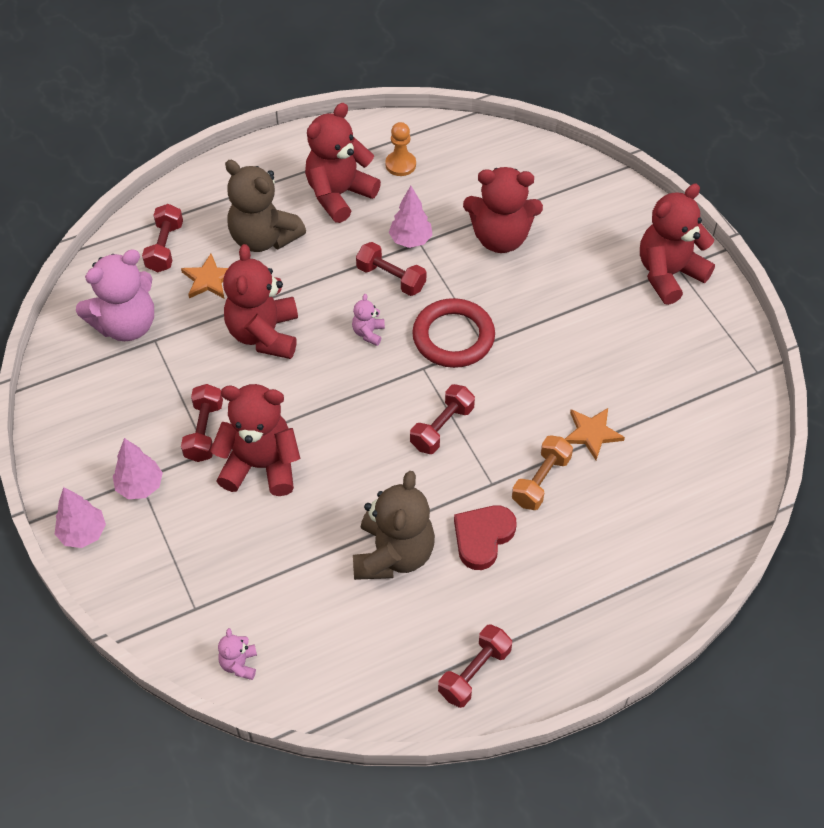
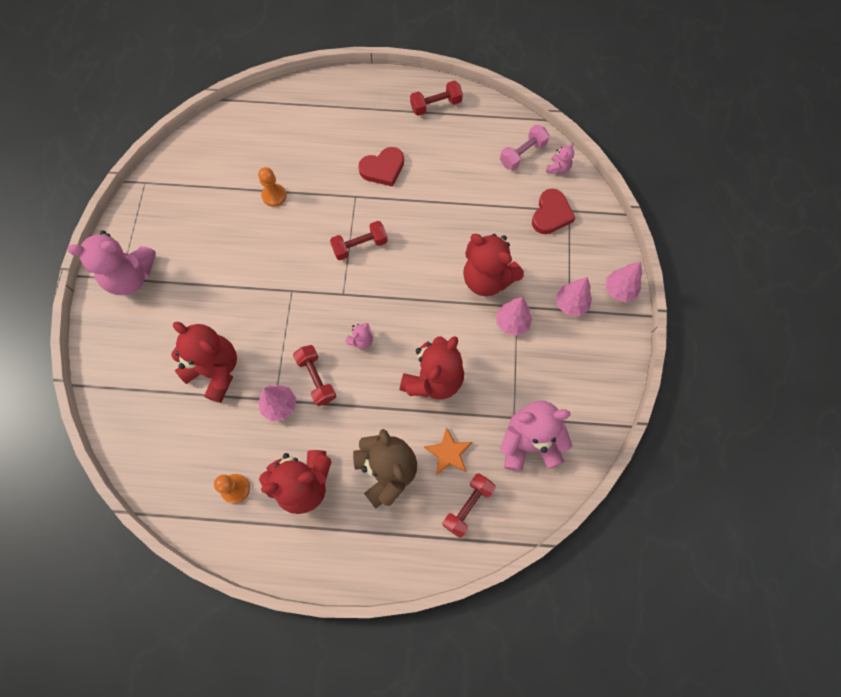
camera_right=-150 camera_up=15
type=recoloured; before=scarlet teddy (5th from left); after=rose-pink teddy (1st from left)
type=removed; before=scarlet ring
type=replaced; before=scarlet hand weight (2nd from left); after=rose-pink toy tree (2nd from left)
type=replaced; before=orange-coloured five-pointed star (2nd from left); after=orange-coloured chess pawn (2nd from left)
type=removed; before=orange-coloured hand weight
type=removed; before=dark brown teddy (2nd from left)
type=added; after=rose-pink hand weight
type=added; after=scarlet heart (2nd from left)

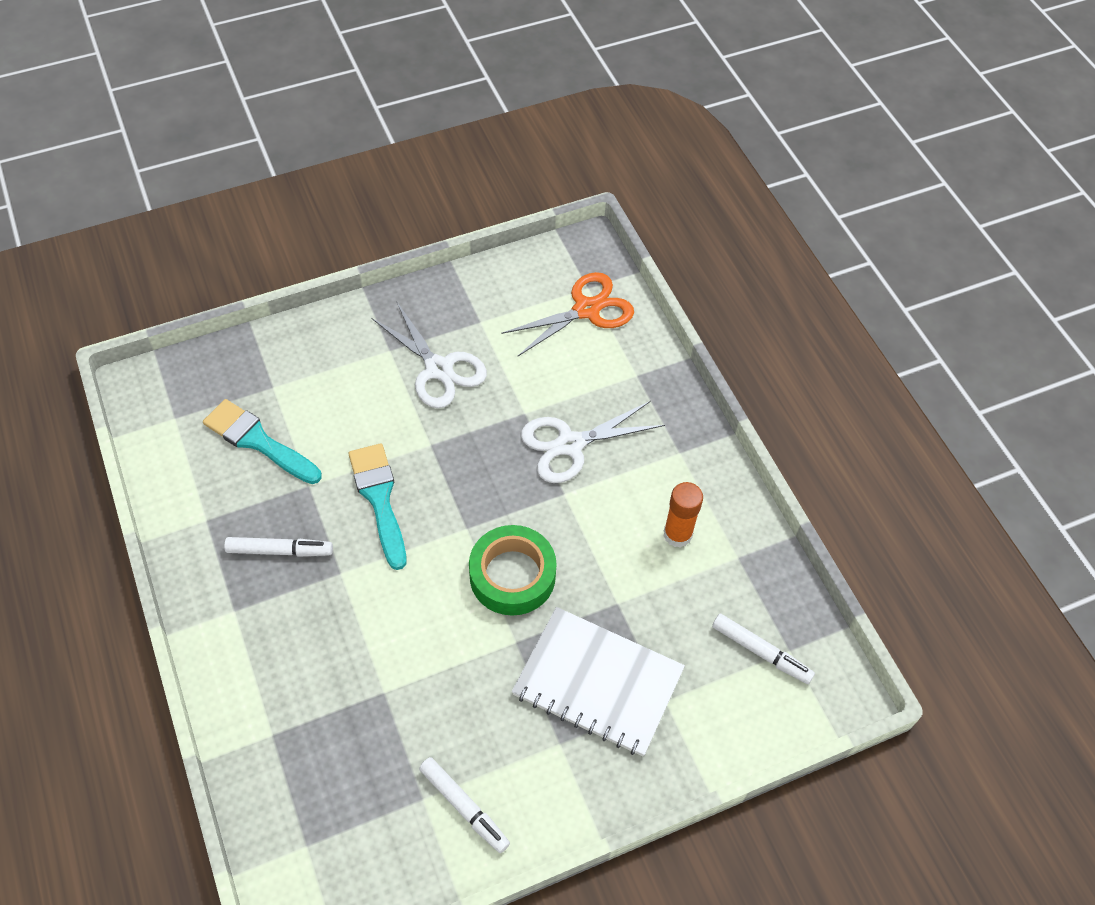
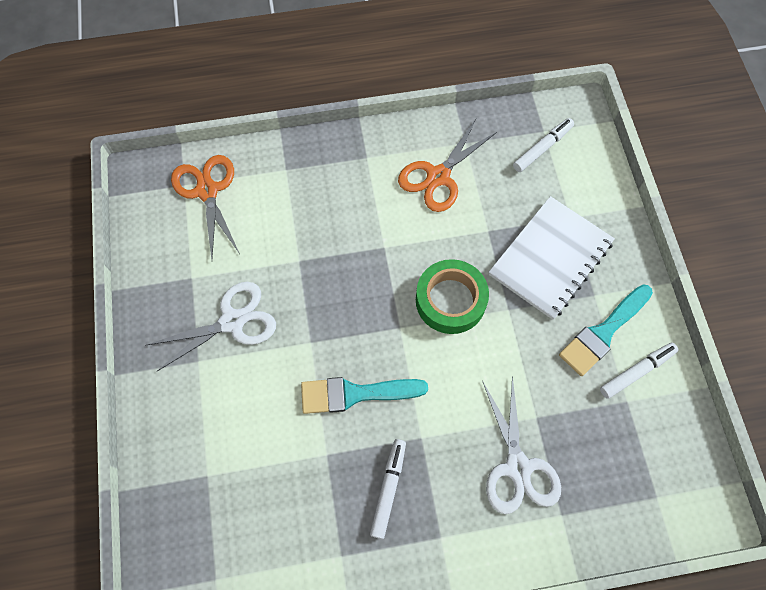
camera_right=-75 camera_up=10
type=moved; before=turquoise paintbrush (1st from left in the first image); after=turquoise paintbrush (2nd from left)
type=moved; before=pure white pair of scissors (2nd from left)
type=replaced; before=orange-coloured stick of glue; after=orange-coloured pair of scissors (2nd from left)

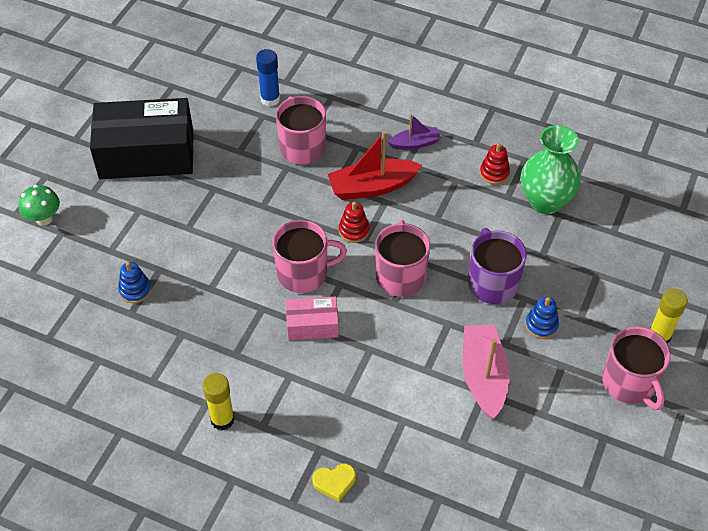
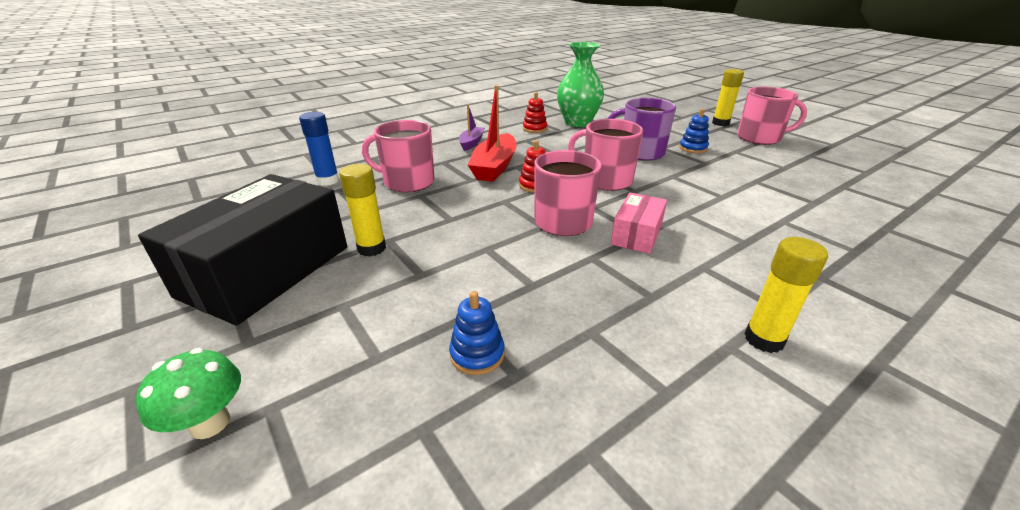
camera_right=-60 camera_up=-20
type=removed; before=rose-pink boat
type=removed; before=golden heart
type=added; after=golden stick of glue (1st from left)

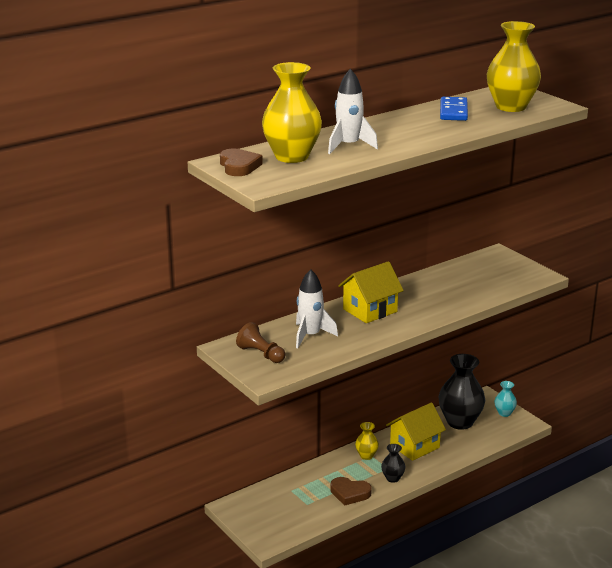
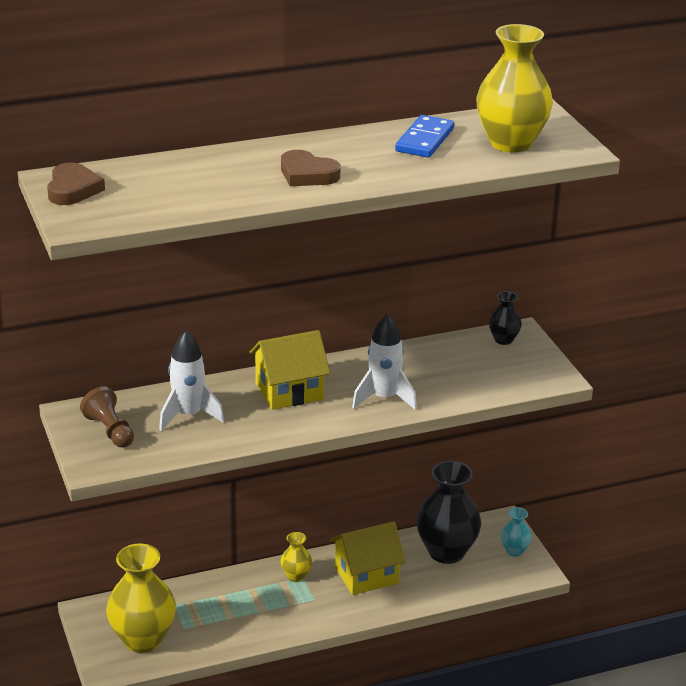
camera_right=15 camera_up=5
type=moved; before=golden flower vase (1st from left)
type=moved; before=pure white spaceship (2nd from left)
type=moved; before=jet-black flower vase (1st from left in the first image); after=jet-black flower vase (2nd from left)
type=moved; before=dark brown heart (2nd from left)

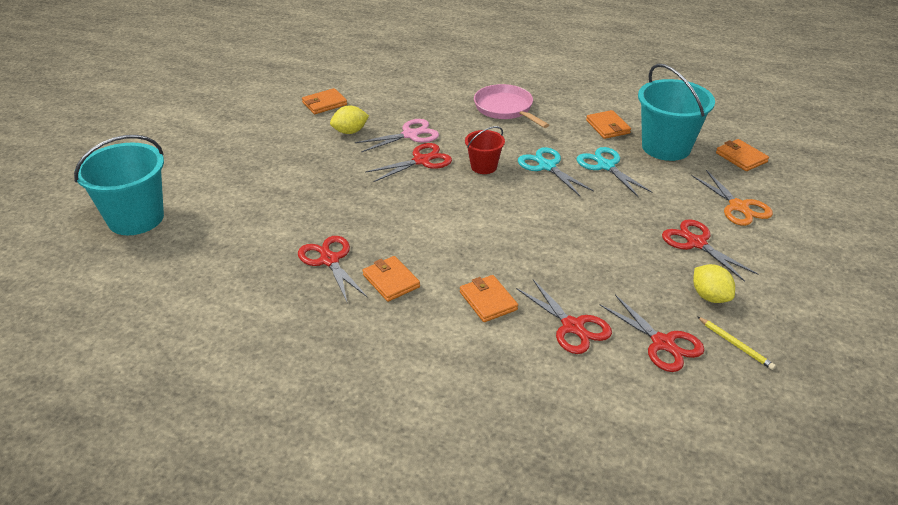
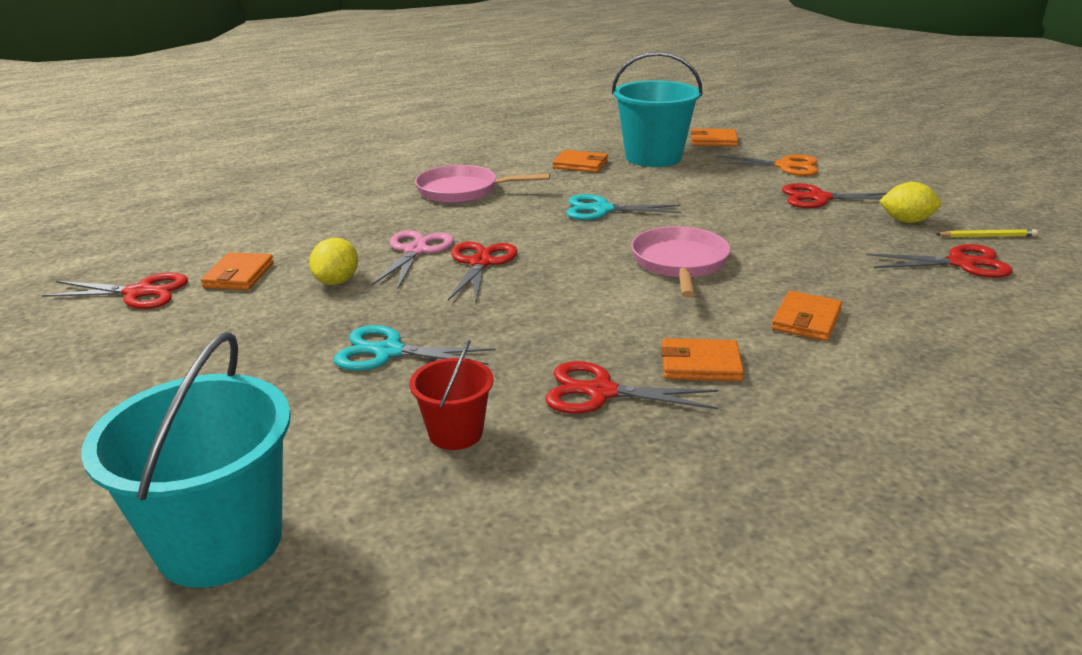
camera_right=-50 camera_up=-10
type=moved; before=scarlet sand bucket
type=moved; before=turquoise pair of scissors (2nd from left in the first image); after=turquoise pair of scissors (1st from left)
type=turned; before=orange-coloured wallet (3rd from left in the first image); turn=-75
type=moved; before=scarlet pair of scissors (3rd from left in the first image); after=scarlet pair of scissors (1st from left)
type=added; after=rose-pink skillet (2nd from left)

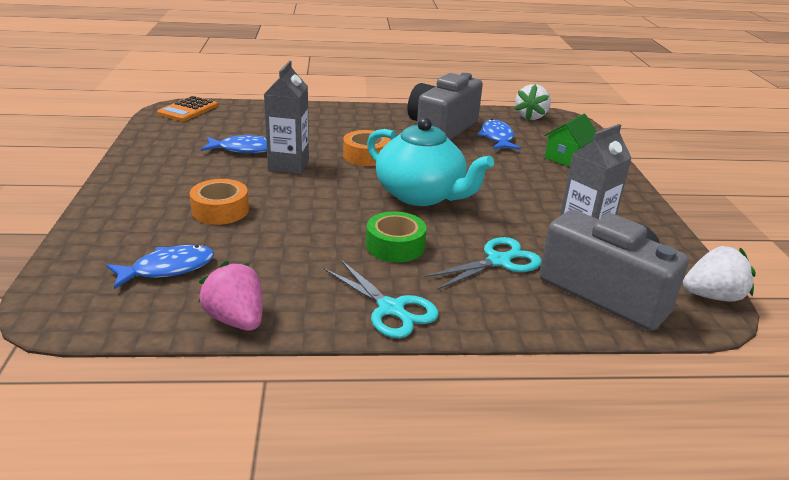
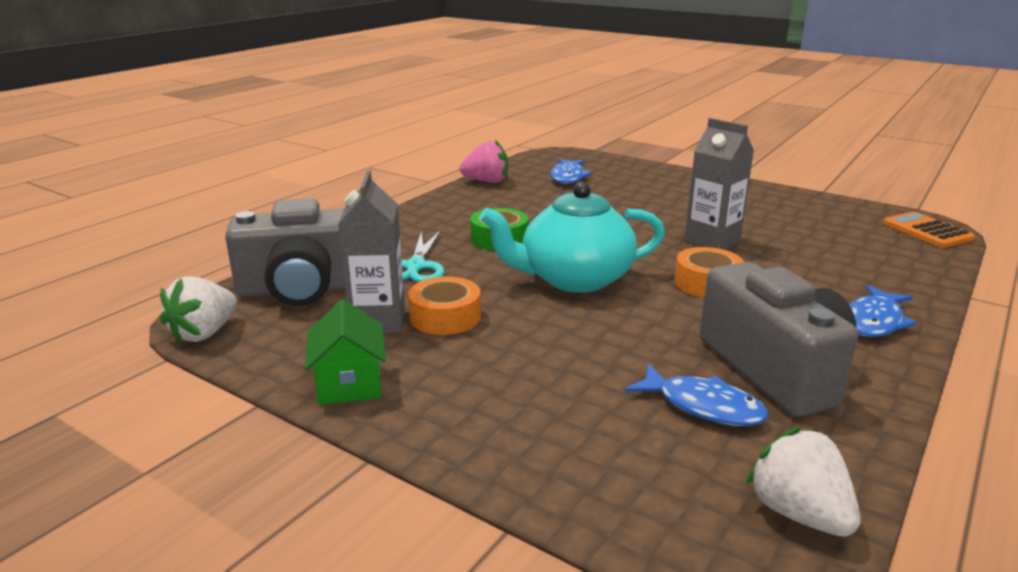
camera_right=130 camera_up=-5
type=moved; before=leaf-green house
type=moved; before=royal blue fish figure (2nd from left in the first image); after=royal blue fish figure (3rd from left)
type=moved; before=orange-coloured sticky tape (1st from left)
type=removed; before=turquoise pair of scissors (1st from left)

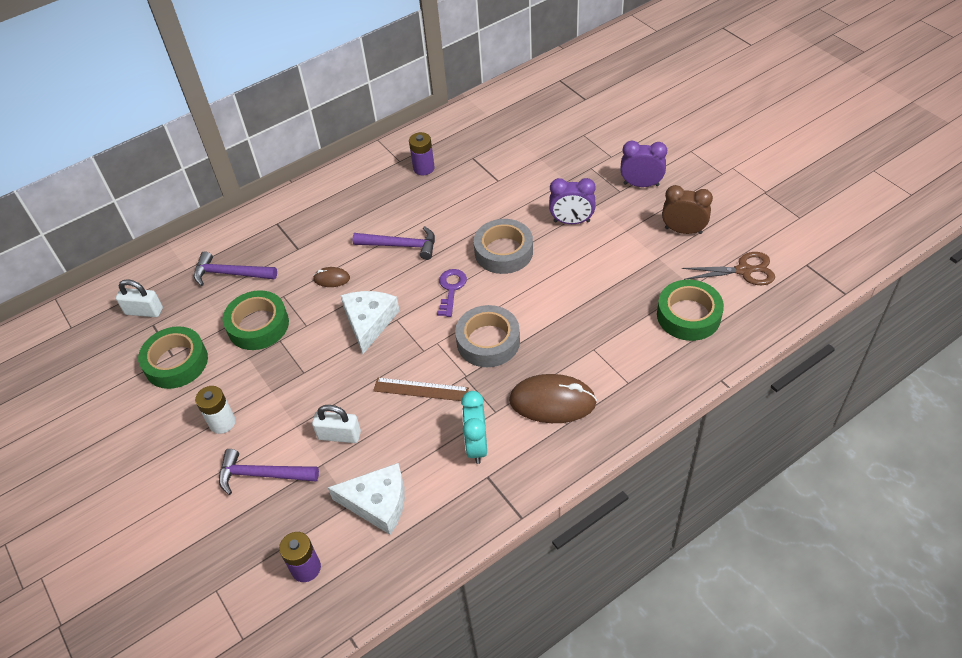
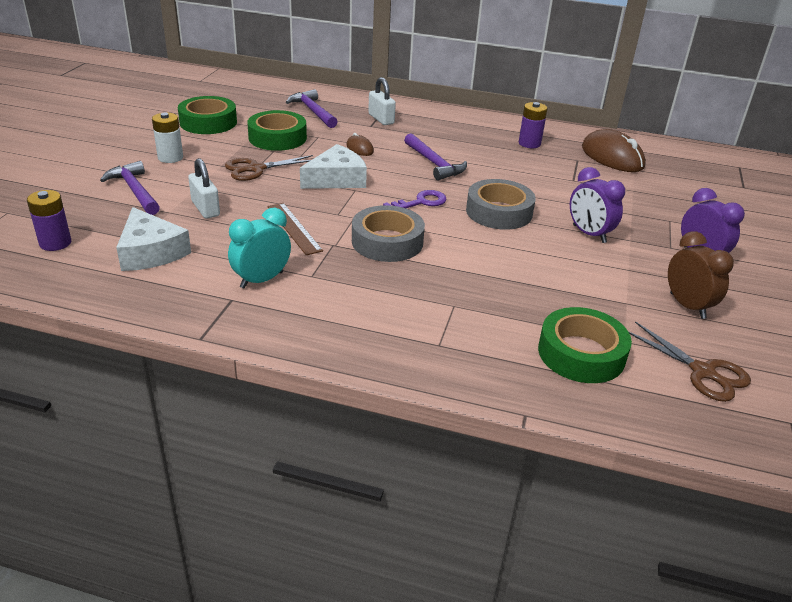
camera_right=45 camera_up=-15
type=moved; before=pure white padlock (1st from left in the first image); after=pure white padlock (2nd from left)
type=moved; before=dark brown PC mouse (2nd from left)
type=added; after=dark brown pair of scissors (1st from left)

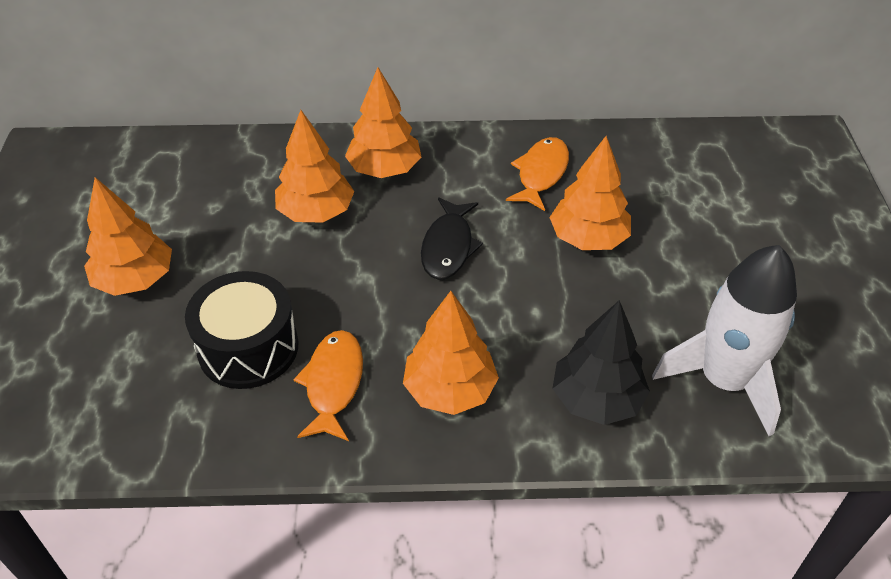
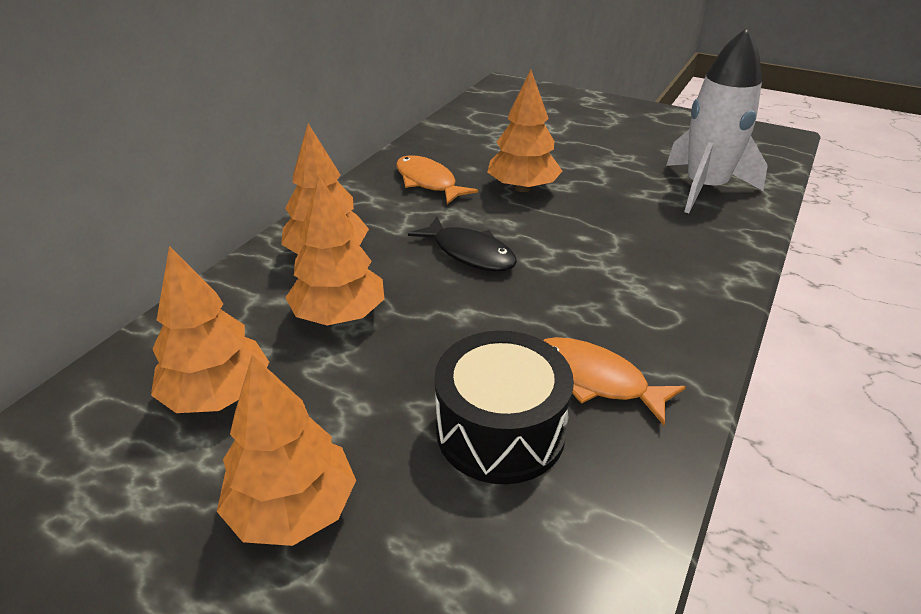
camera_right=-60 camera_up=-10
type=moved; before=orange-coloured toy tree (4th from left in the first image); after=orange-coloured toy tree (1st from left)
type=removed; before=jet-black toy tree

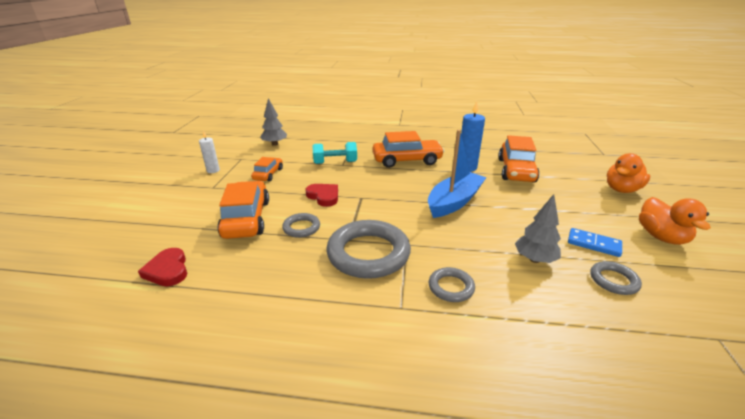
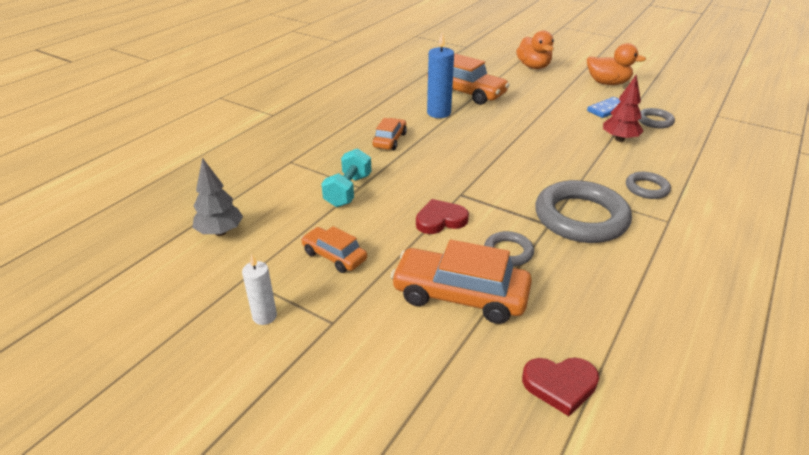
camera_right=-65 camera_up=5
type=removed; before=royal blue boat
type=resized; before=orange-coloured car (3rd from left in the first image); scale=0.57
type=recoloured; before=grey toy tree (2nd from left); after=scarlet toy tree

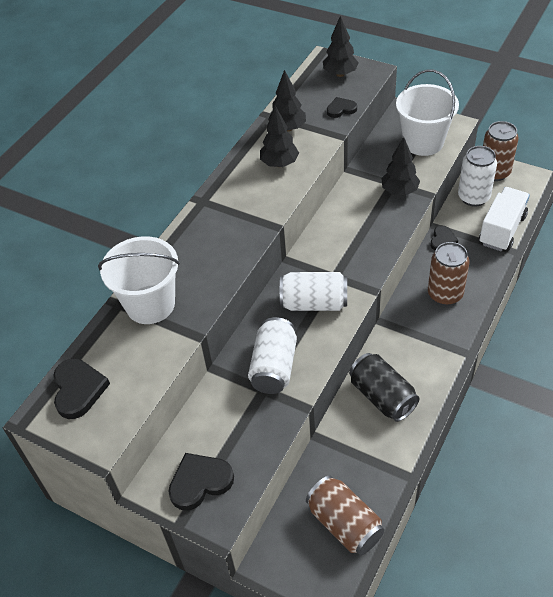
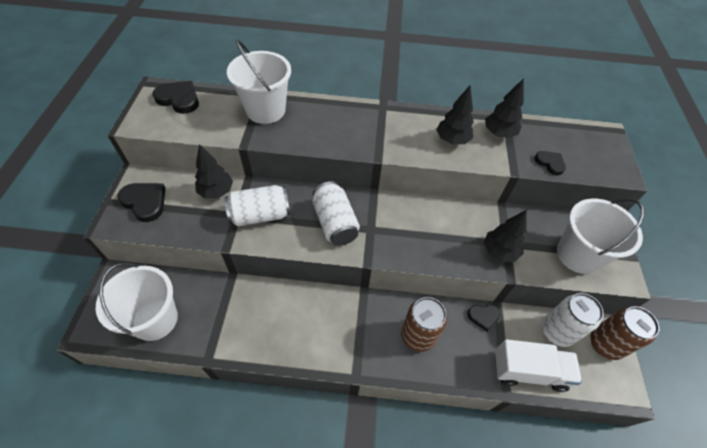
camera_right=60 camera_up=5
type=moved; before=jet-black toy tree (3rd from left in the first image); after=jet-black toy tree (1st from left)
type=removed; before=jet-black soda can
type=turned; before=jet-black heart (1st from left in the first image); turn=-120
type=replaced; before=dark brown soda can (1st from left); after=pure white sand bucket (1st from left)

